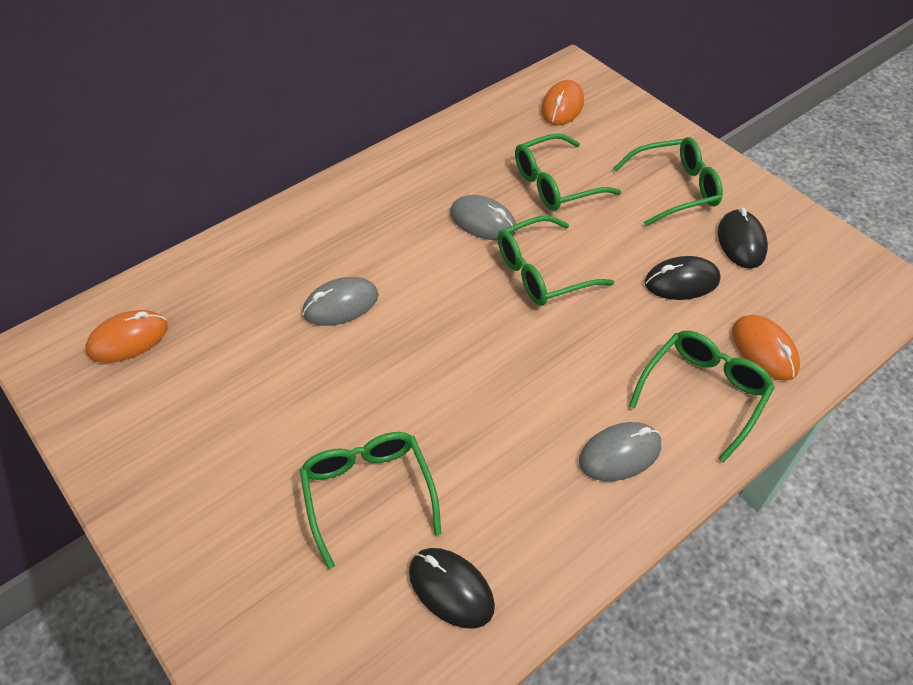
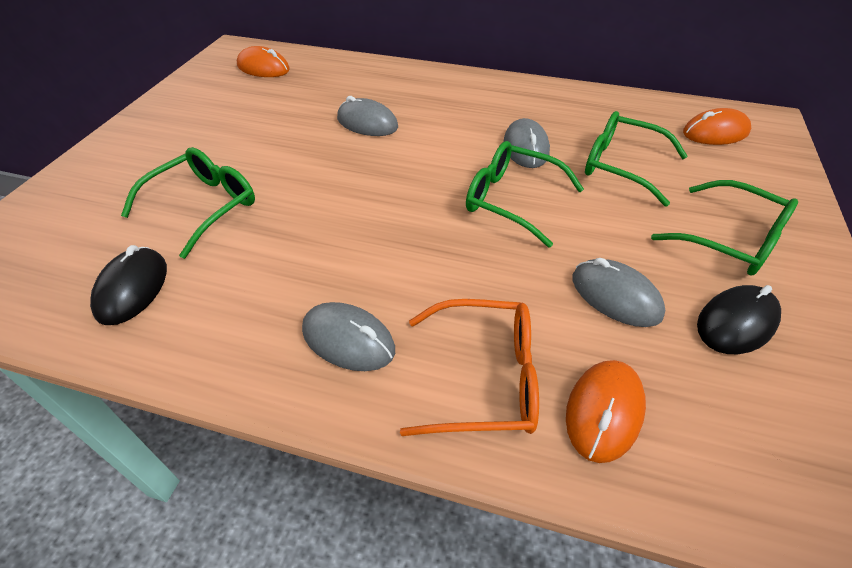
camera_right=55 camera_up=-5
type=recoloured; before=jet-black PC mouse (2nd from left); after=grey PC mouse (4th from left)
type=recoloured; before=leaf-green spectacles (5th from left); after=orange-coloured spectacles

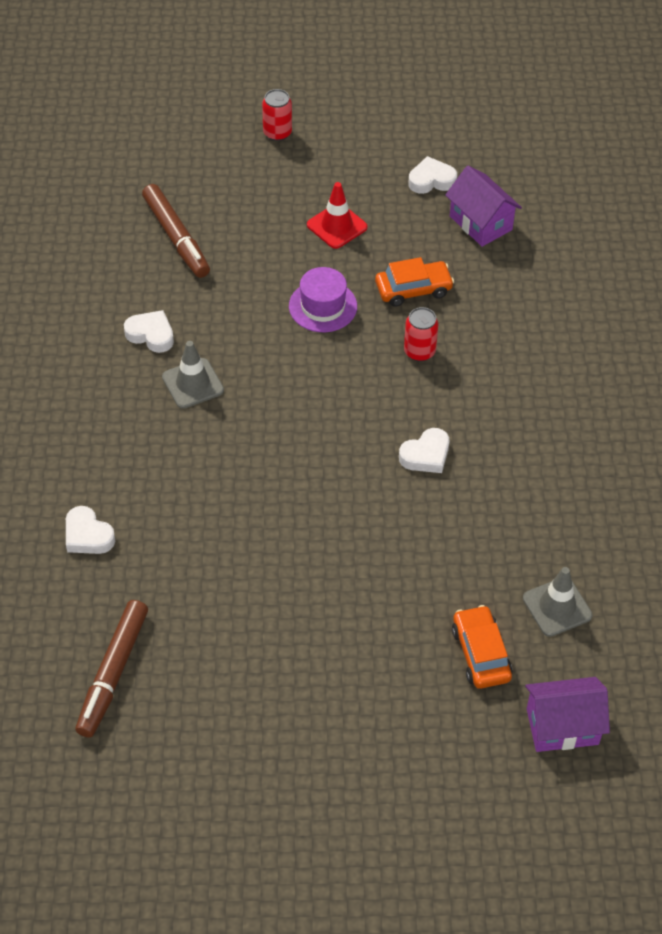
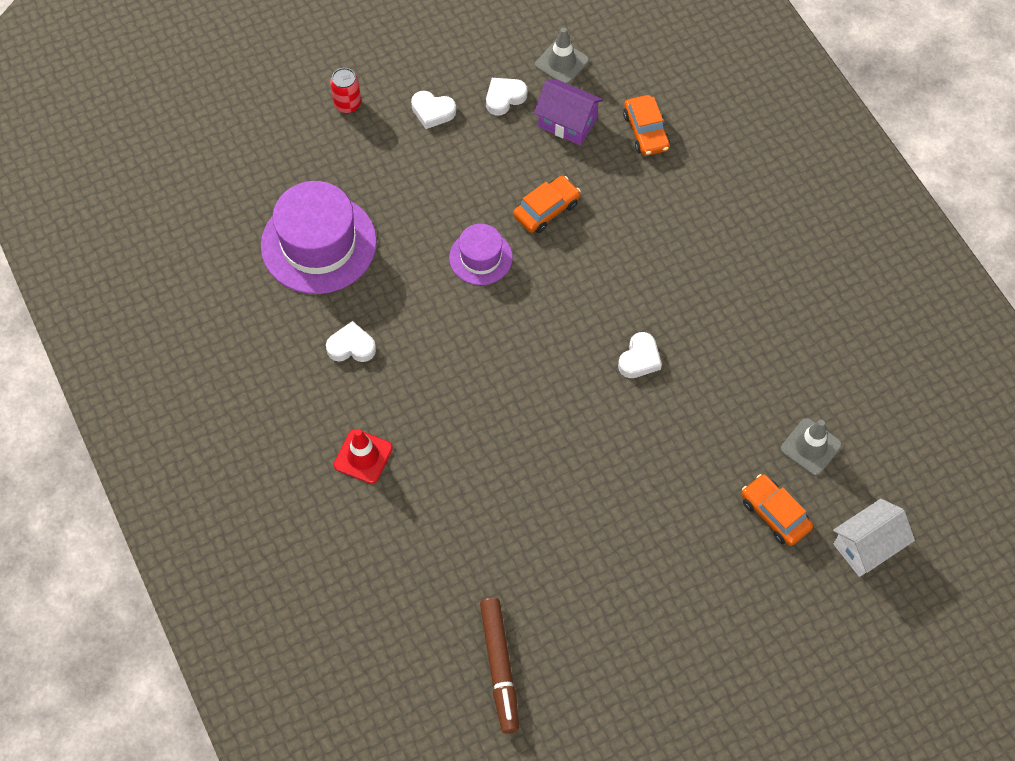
camera_right=-25 camera_up=10
type=moved; before=scarlet safety cone
type=replaced; before=dark brown felt pen (2nd from left); after=purple hat (1st from left)
type=removed; before=scarlet soda can (2nd from left)
type=moved; before=grey safety cone (1st from left)
type=moved; before=pure white heart (1st from left in the first image); after=pure white heart (2nd from left)
type=recoloured; before=purple house (2nd from left); after=pure white house
type=added; after=orange-coloured car (2nd from left)

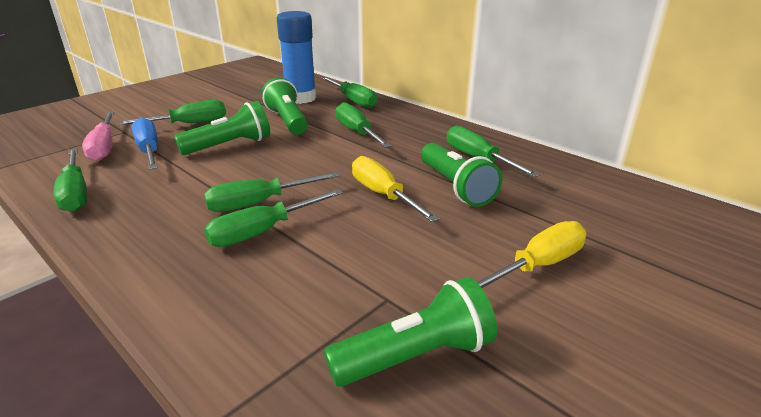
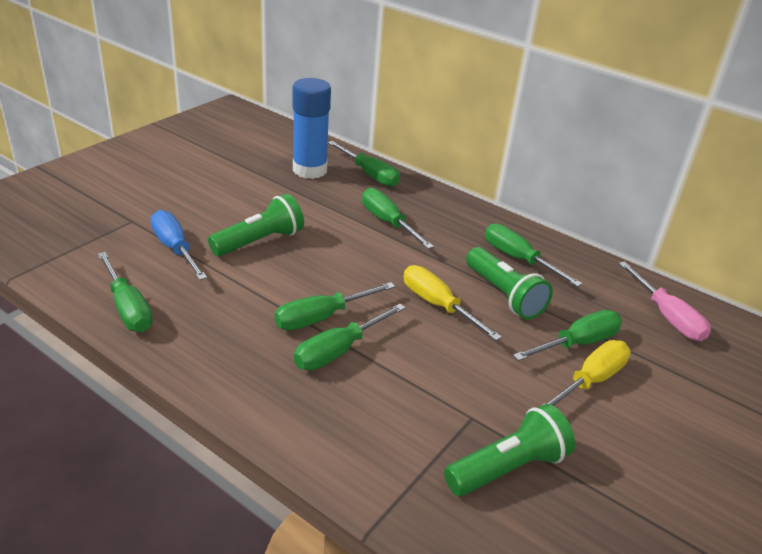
camera_right=-10 camera_up=5
type=removed; before=leaf-green torch (2nd from left)
type=moved; before=leaf-green hand screwdriver (2nd from left in the first image); after=leaf-green hand screwdriver (7th from left)
type=moved; before=rose-pink hand screwdriver

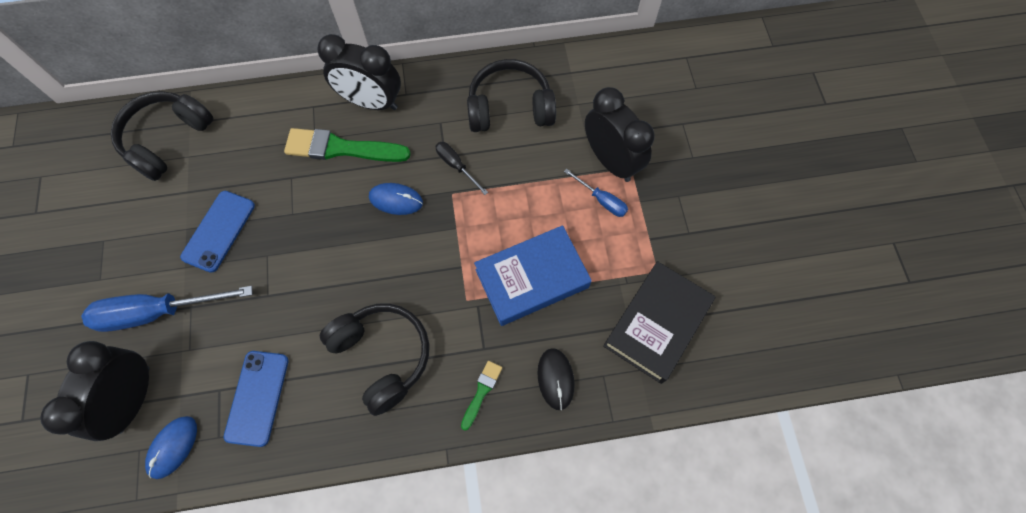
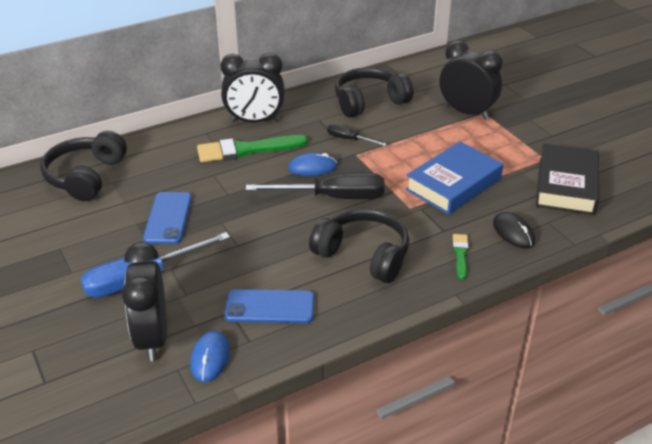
camera_right=-20 camera_up=-30
type=removed; before=royal blue hand screwdriver (2nd from left)
type=turned; before=royal blue mobile phone (2nd from left); turn=-75
type=added; after=jet-black hand screwdriver (1st from left)

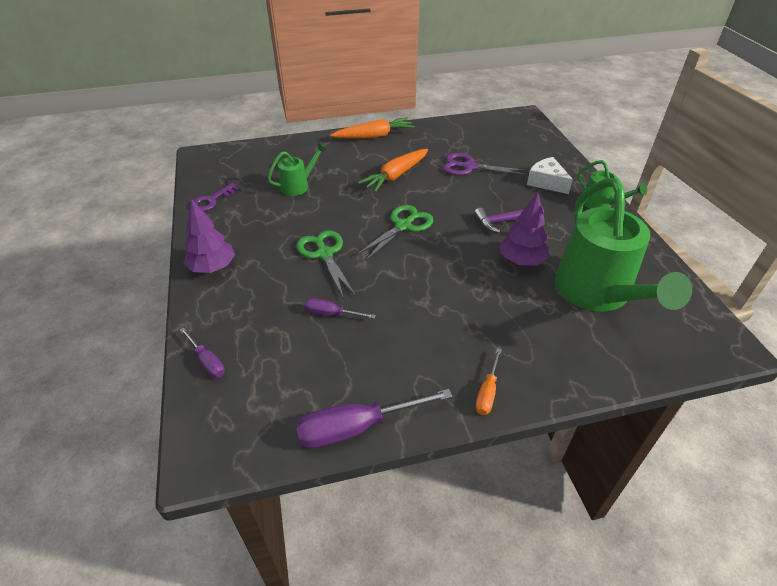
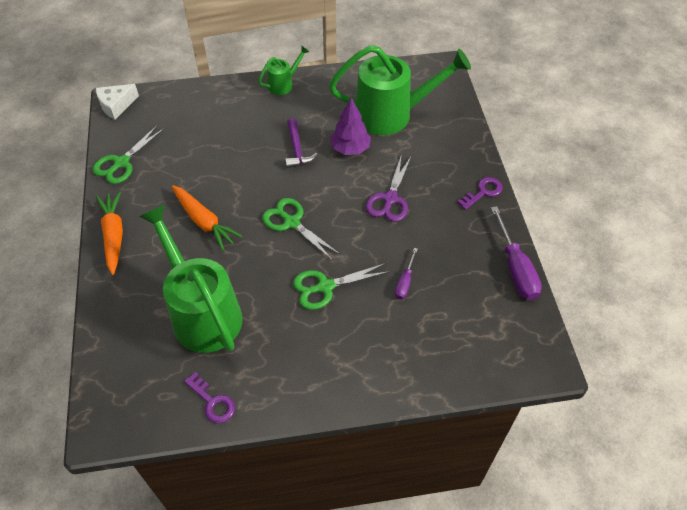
camera_right=-85 camera_up=10
type=resized; before=leaf-green watering can (1st from left); scale=2.13
type=moved; before=purple pair of scissors
type=moved; before=pure white cheese wedge
type=removed; before=purple toy tree (1st from left)
type=removed; before=purple hand screwdriver (1st from left)
type=replaced; before=orange-coloured hand screwdriver; after=purple latchkey (2nd from left)
type=added; after=leaf-green pair of scissors (1st from left)

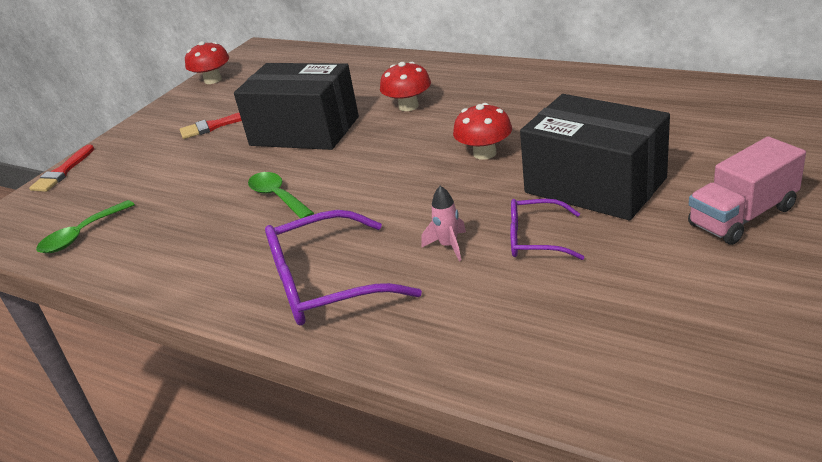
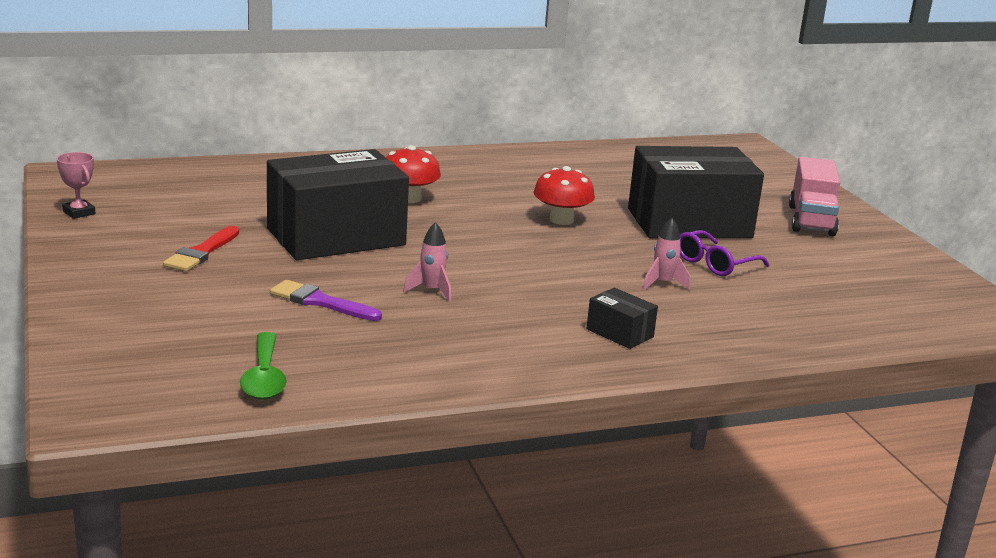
camera_right=-55 camera_up=-10
type=replaced; before=scarlet mushroom (1st from left); after=rose-pink award cup
type=removed; before=scarlet paintbrush (1st from left)
type=replaced; before=leaf-green spoon (2nd from left); after=rose-pink spaceship (1st from left)
type=replaced; before=purple spectacles (1st from left); after=jet-black box (2nd from left)
type=added; after=purple paintbrush

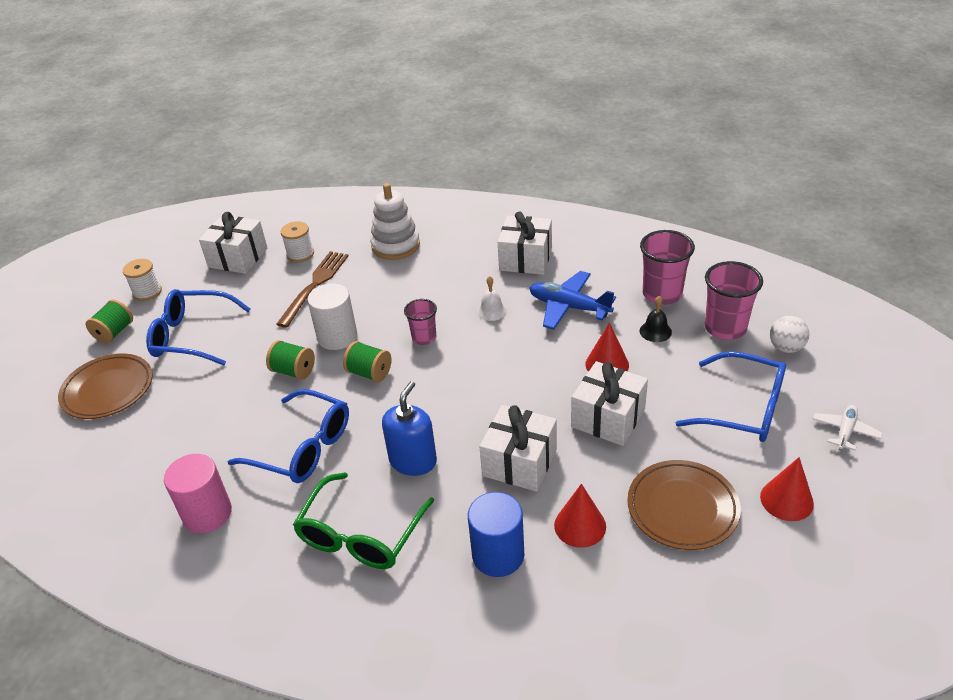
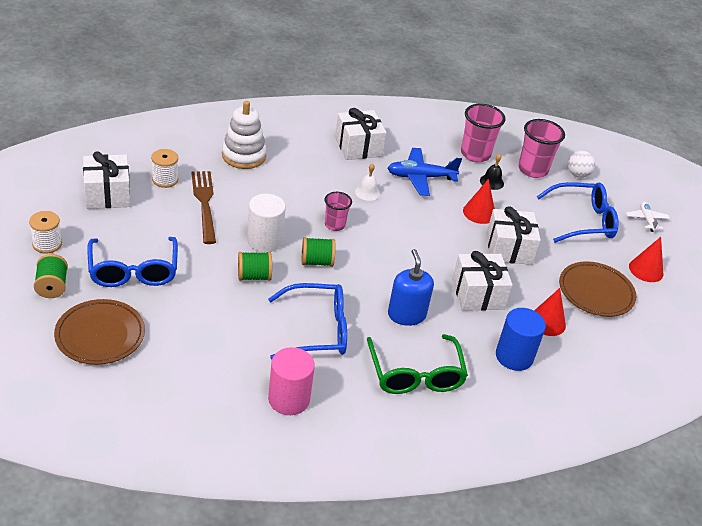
camera_right=-40 camera_up=0
type=turned; before=royal blue spectacles (1st from left); turn=-75

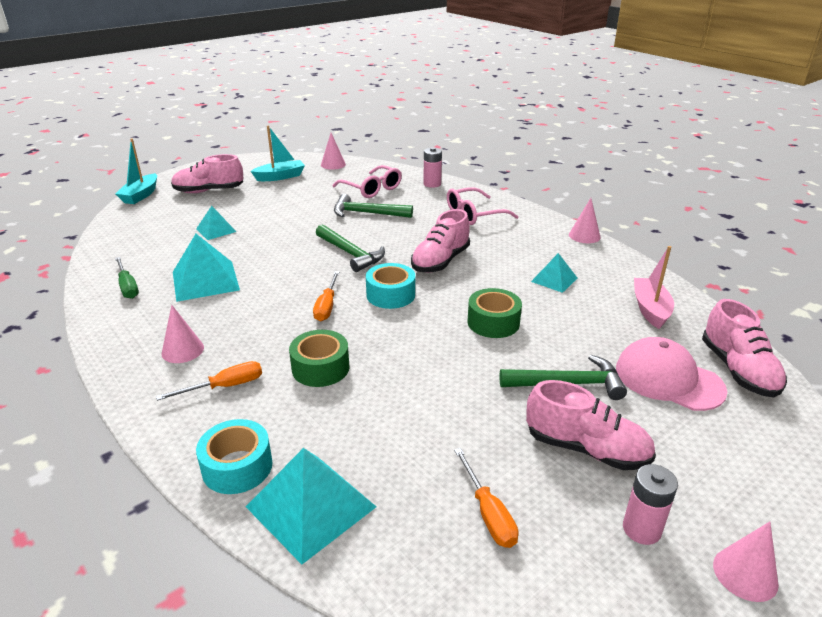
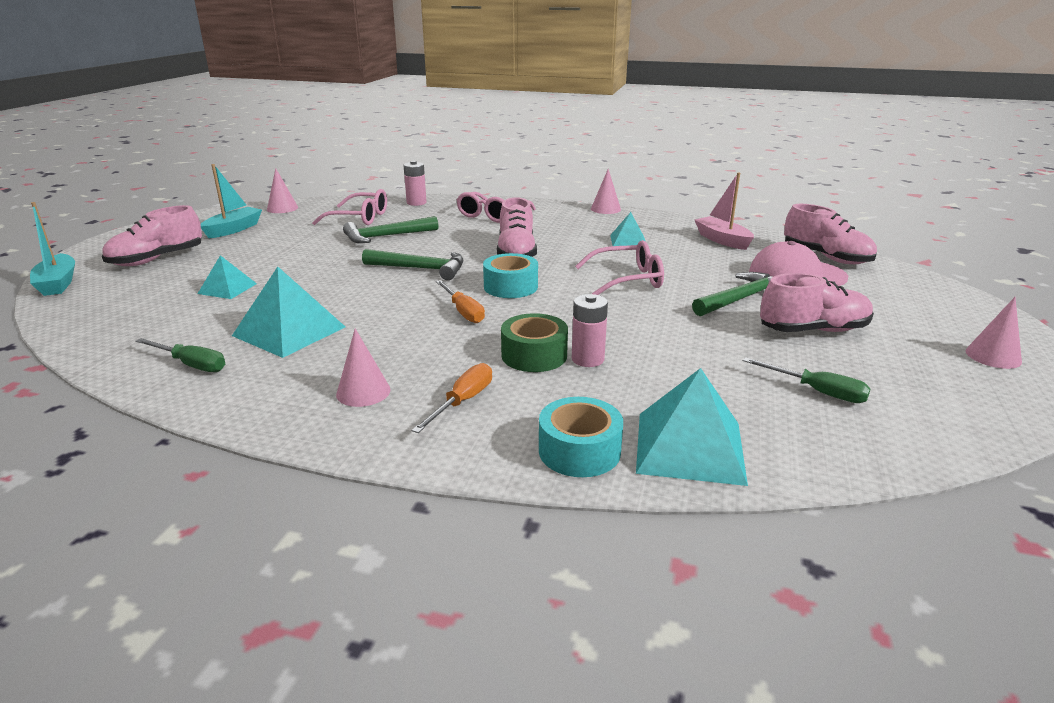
camera_right=-35 camera_up=-5
type=replaced; before=leaf-green sticky tape (2nd from left); after=rose-pink spectacles (3rd from left)
type=recoloured; before=orange-coloured hand screwdriver (3rd from left); after=leaf-green hand screwdriver (2nd from left)
type=moved; before=rose-pink power cell (2nd from left)

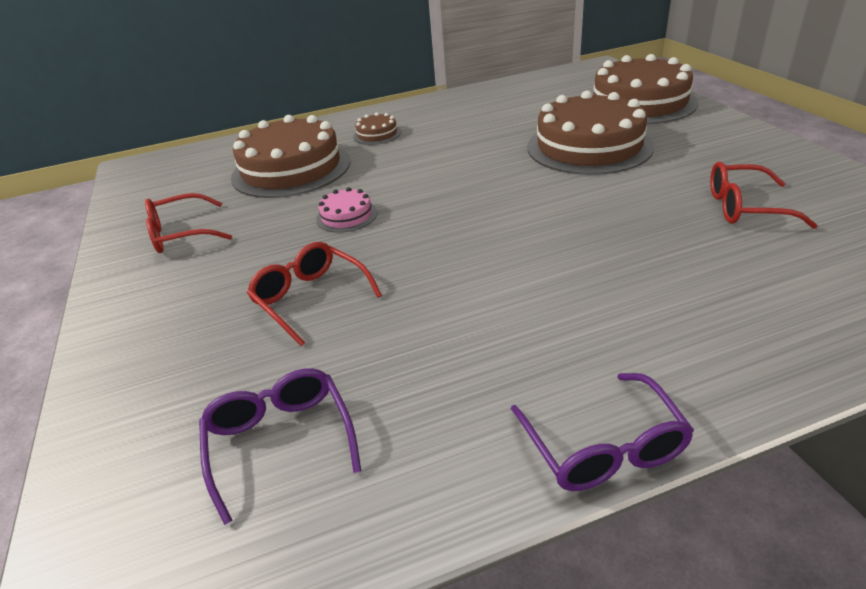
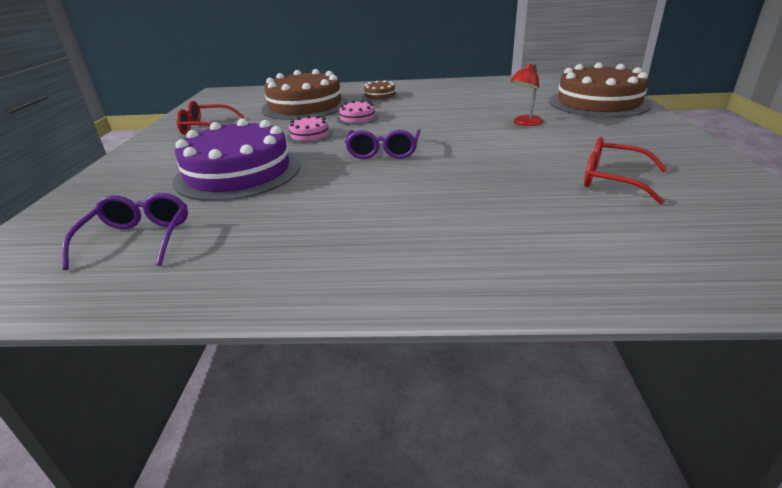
camera_right=20 camera_up=-5
type=replaced; before=dark brown layer cake (3rd from left); after=scarlet lamp
type=replaced; before=scarlet spectacles (2nd from left); after=purple layer cake
type=moved; before=purple spectacles (2nd from left)
type=added; after=rose-pink layer cake (2nd from left)

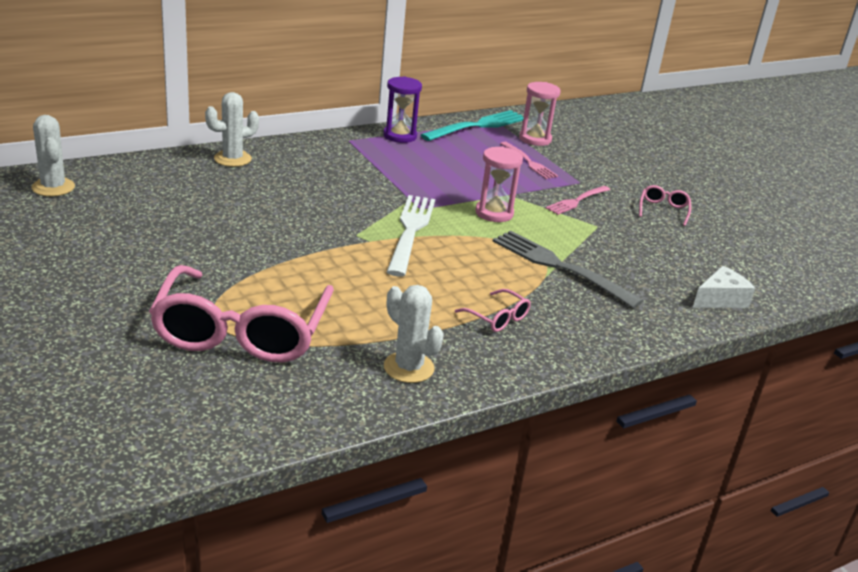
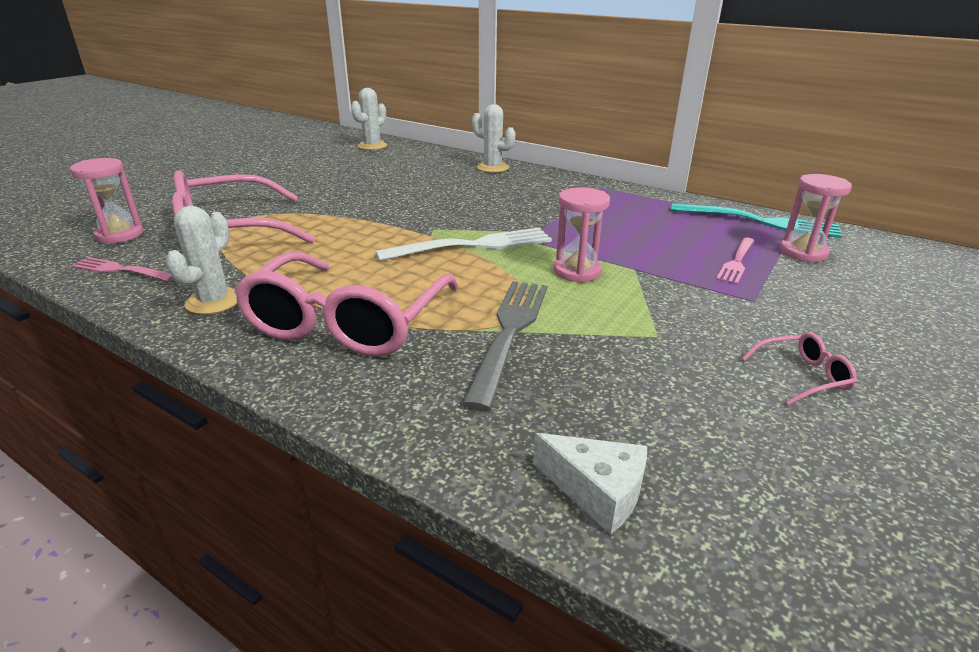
camera_right=65 camera_up=0
type=removed; before=purple sandglass
type=moved; before=rose-pink table fork (2nd from left in the first image); after=rose-pink table fork (1st from left)
type=resized; before=rose-pink spectacles (2nd from left); scale=2.46
type=added; after=rose-pink sandglass (1st from left)

